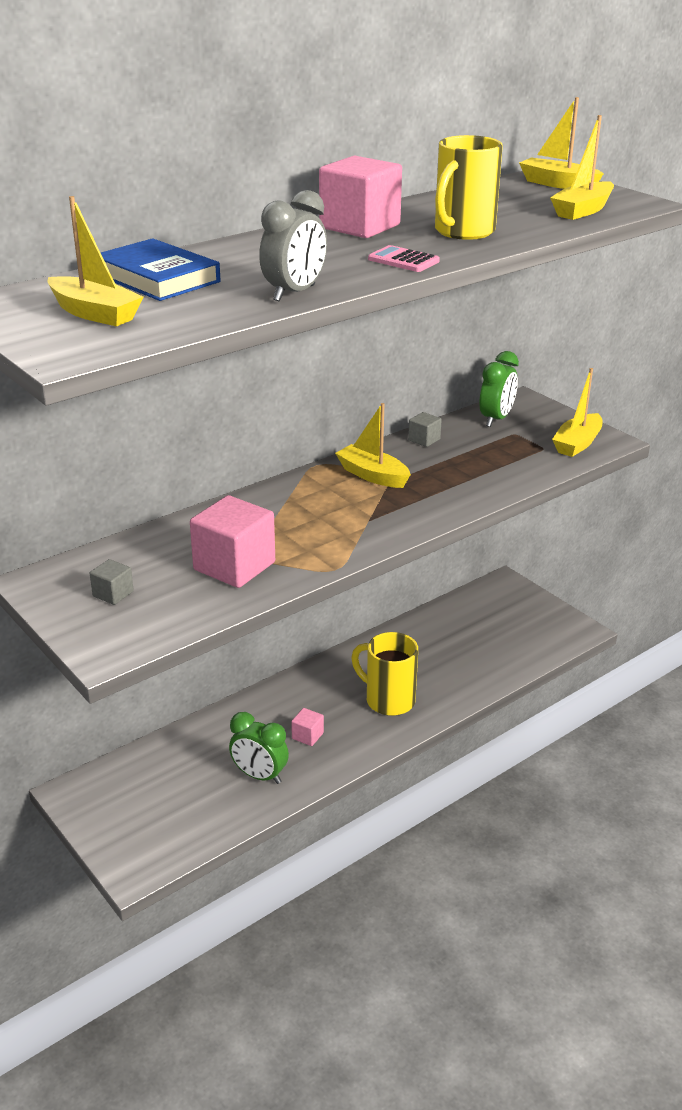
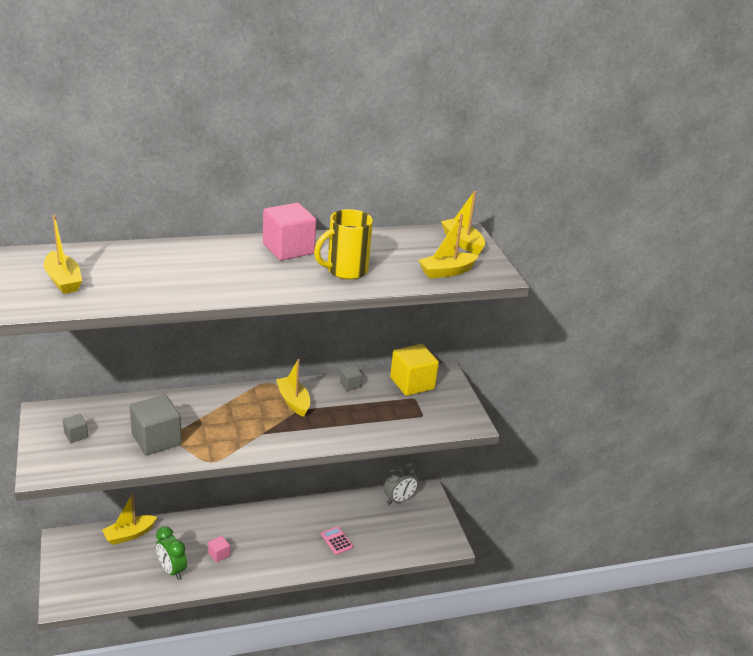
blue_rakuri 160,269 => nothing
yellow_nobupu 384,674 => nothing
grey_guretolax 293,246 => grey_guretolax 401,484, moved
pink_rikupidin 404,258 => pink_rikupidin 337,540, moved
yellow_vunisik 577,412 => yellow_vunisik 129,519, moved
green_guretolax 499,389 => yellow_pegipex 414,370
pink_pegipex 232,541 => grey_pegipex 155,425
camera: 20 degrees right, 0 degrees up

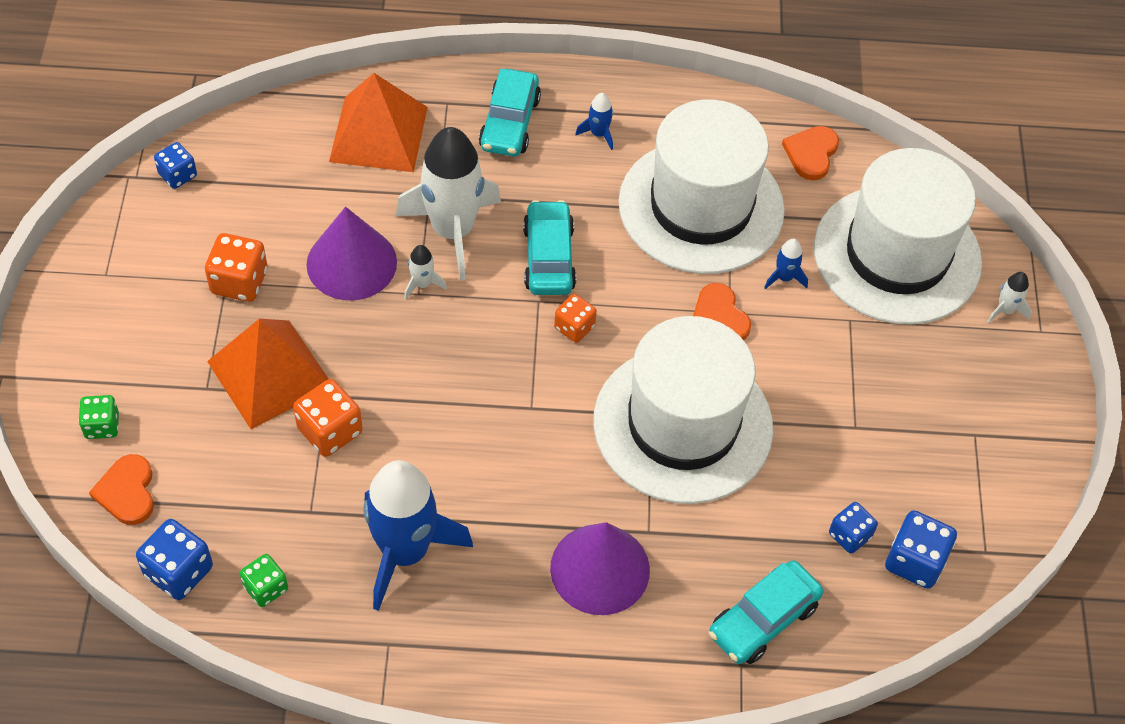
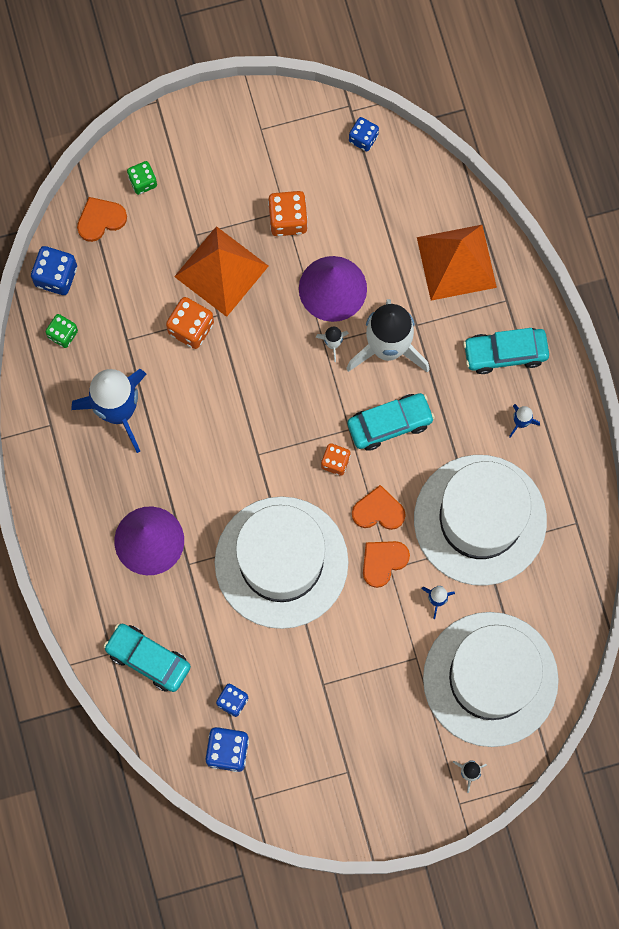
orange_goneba 810,153 => orange_goneba 379,507, moved
camera: 75 degrees right, 20 degrees up

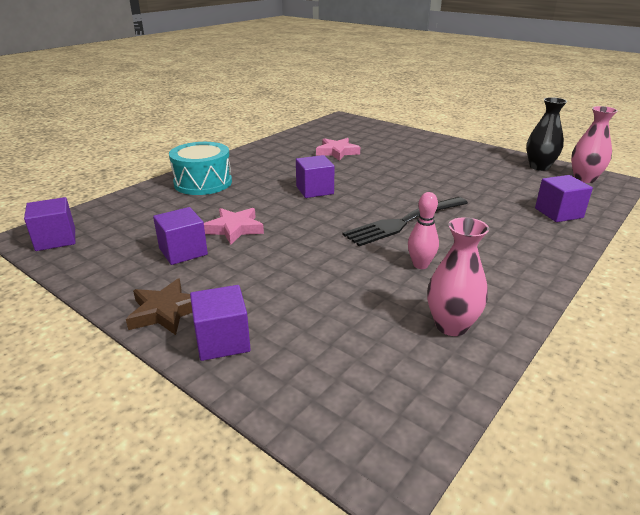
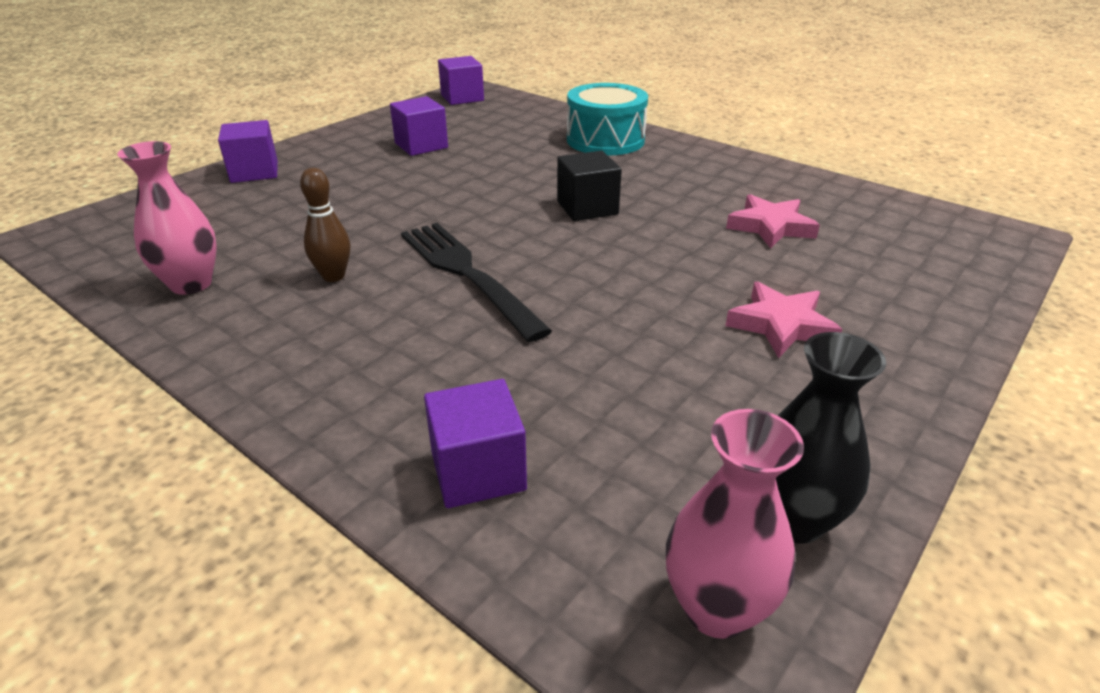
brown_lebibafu 159,306 => nothing
pink_lebibafu 234,226 => pink_lebibafu 783,320, moved
purple_pegipex 315,176 => black_pegipex 589,186
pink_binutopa 423,230 => brown_binutopa 325,225
camera: 90 degrees right, 5 degrees up

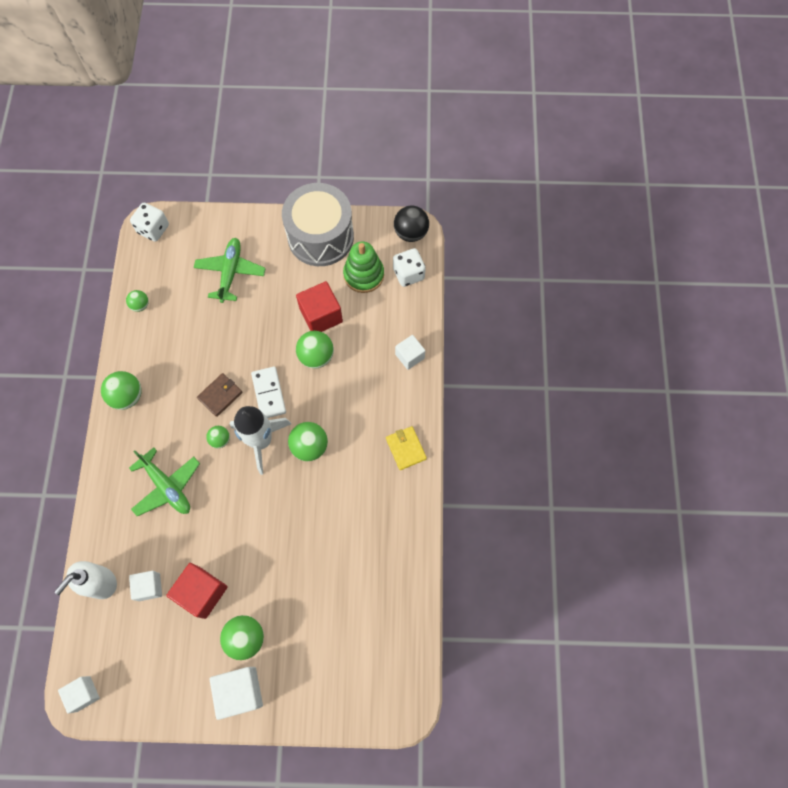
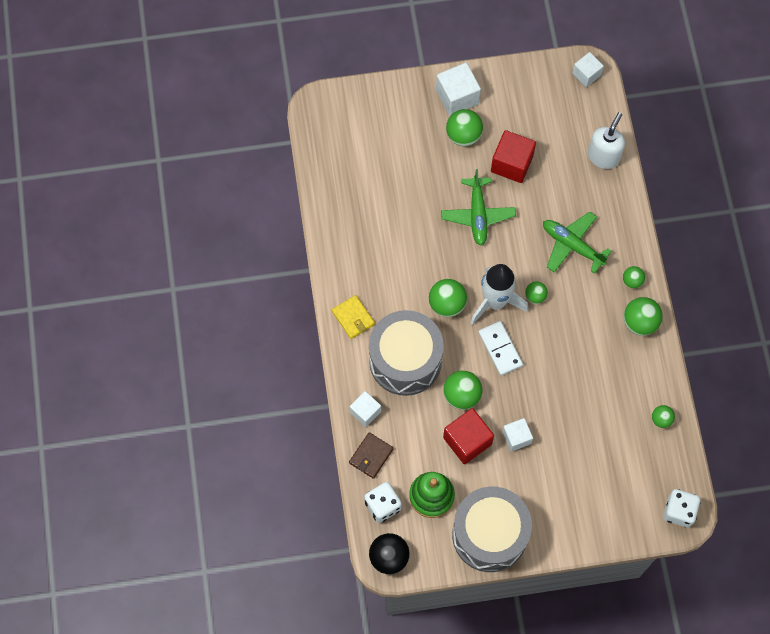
nothing => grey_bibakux 406,353
nothing => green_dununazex 634,277
white_pegipex 145,586 => white_pegipex 517,435, moved
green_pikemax 230,270 => green_pikemax 478,207, moved
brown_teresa 220,395 => brown_teresa 371,455, moved
camera: 170 degrees right, 0 degrees up

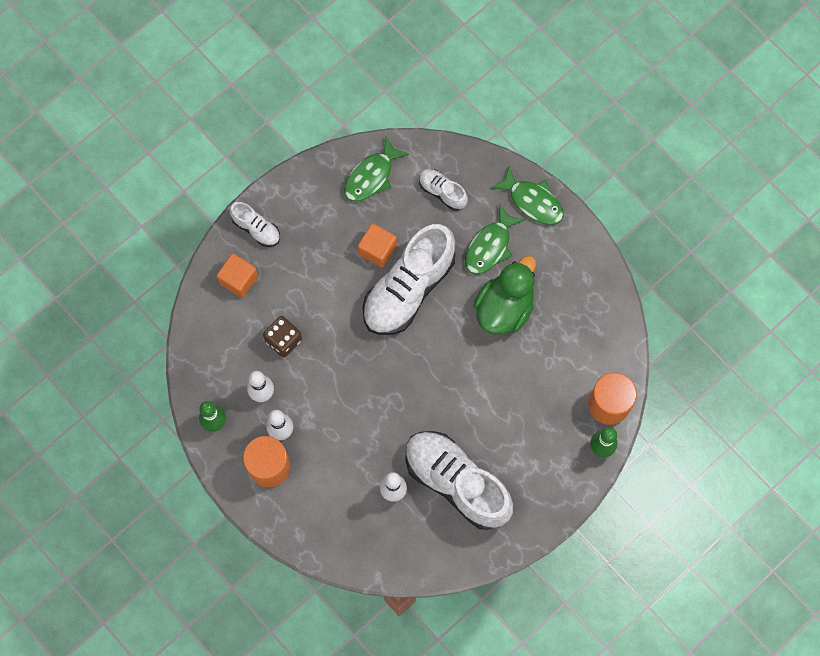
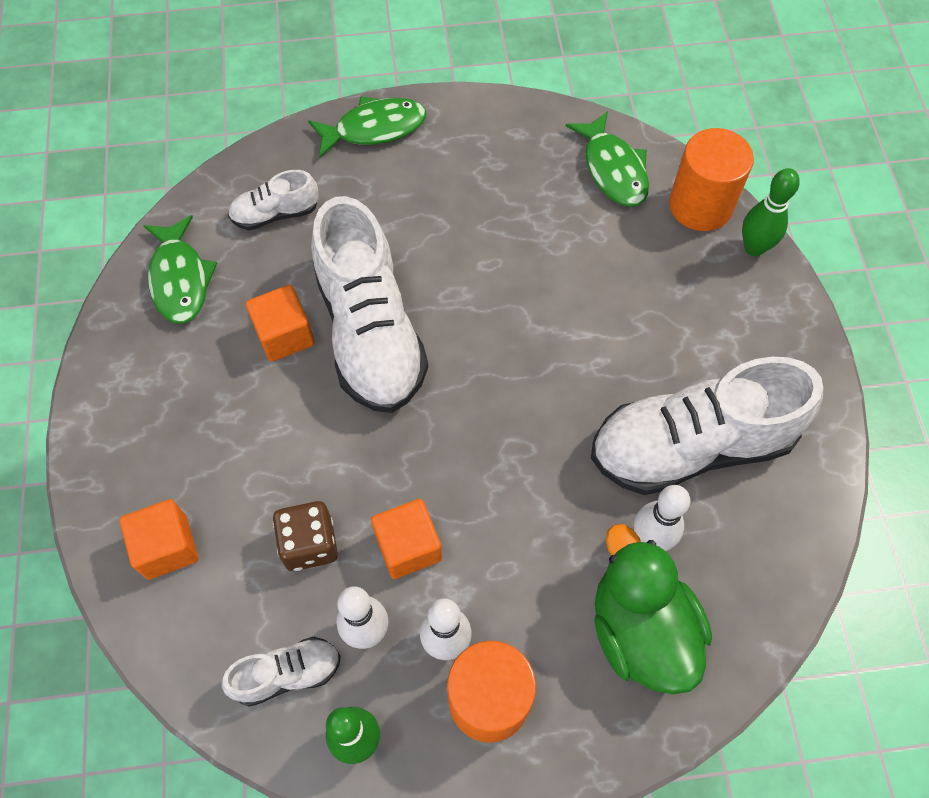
nothing => orange_pegipex 406,539
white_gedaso 255,224 => white_gedaso 281,672, moved
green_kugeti 495,239 => green_kugeti 607,159, moved
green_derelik 504,295 => green_derelik 653,609, moved
camera: 55 degrees left, 10 degrees down

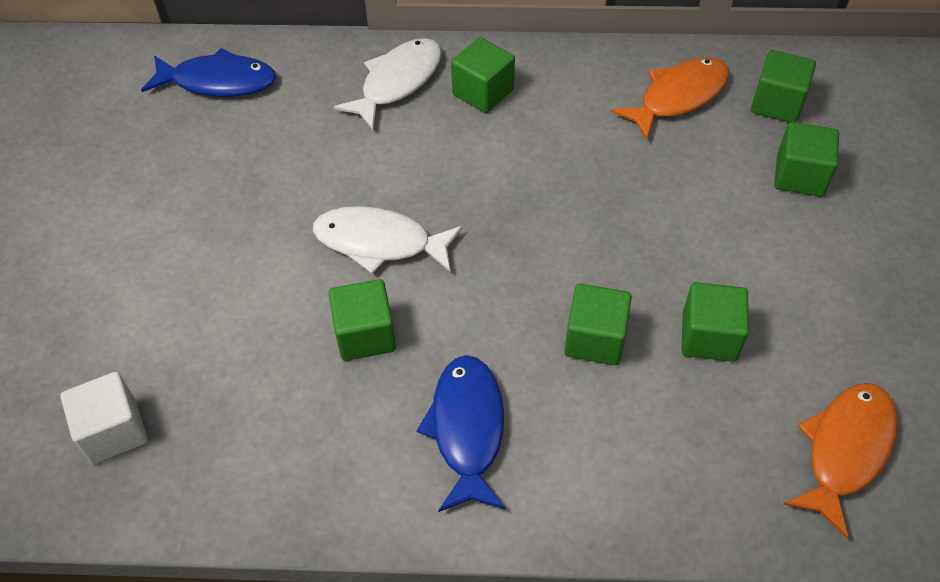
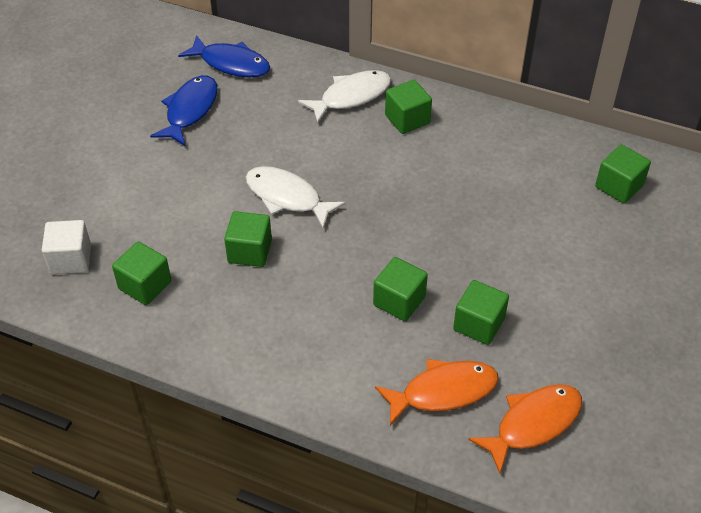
blue_kugeti 461,433 => blue_kugeti 184,110, moved
orange_kugeti 670,98 => orange_kugeti 437,392, moved
green_pegipex 806,159 => green_pegipex 141,273, moved
camera: 20 degrees right, 5 degrees down

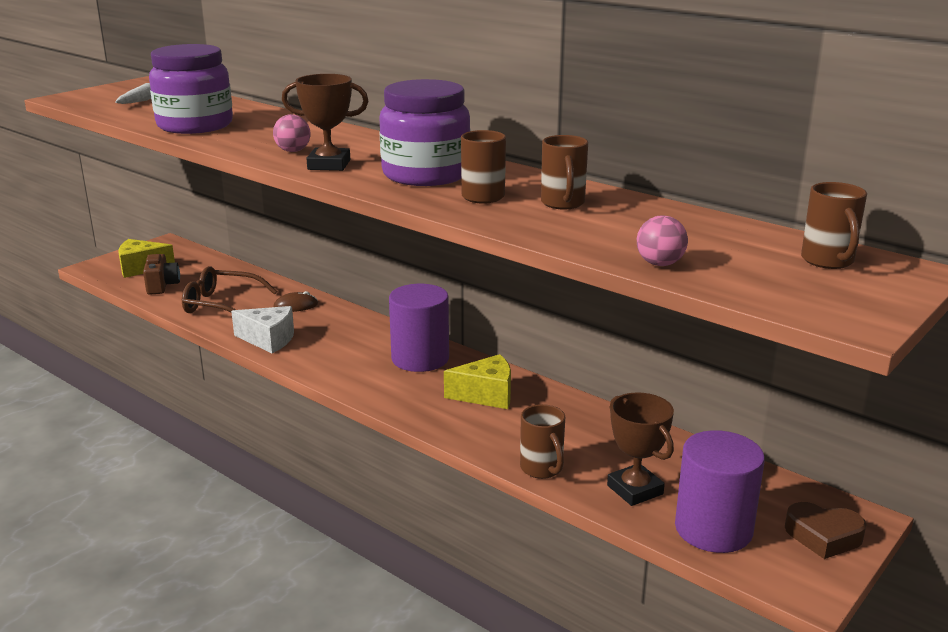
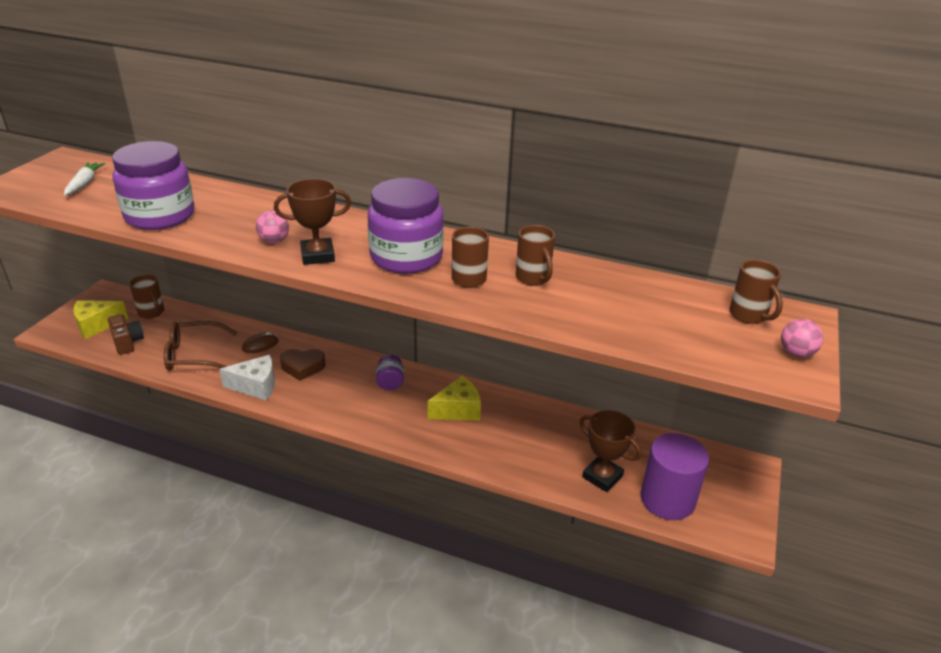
brown_nobupu 542,441 => brown_nobupu 146,297, moved
pink_dununazex 662,241 => pink_dununazex 802,338, moved
brown_goneba 826,530 => brown_goneba 303,365, moved
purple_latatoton 419,328 => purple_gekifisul 390,372
camera: 20 degrees left, 10 degrees up

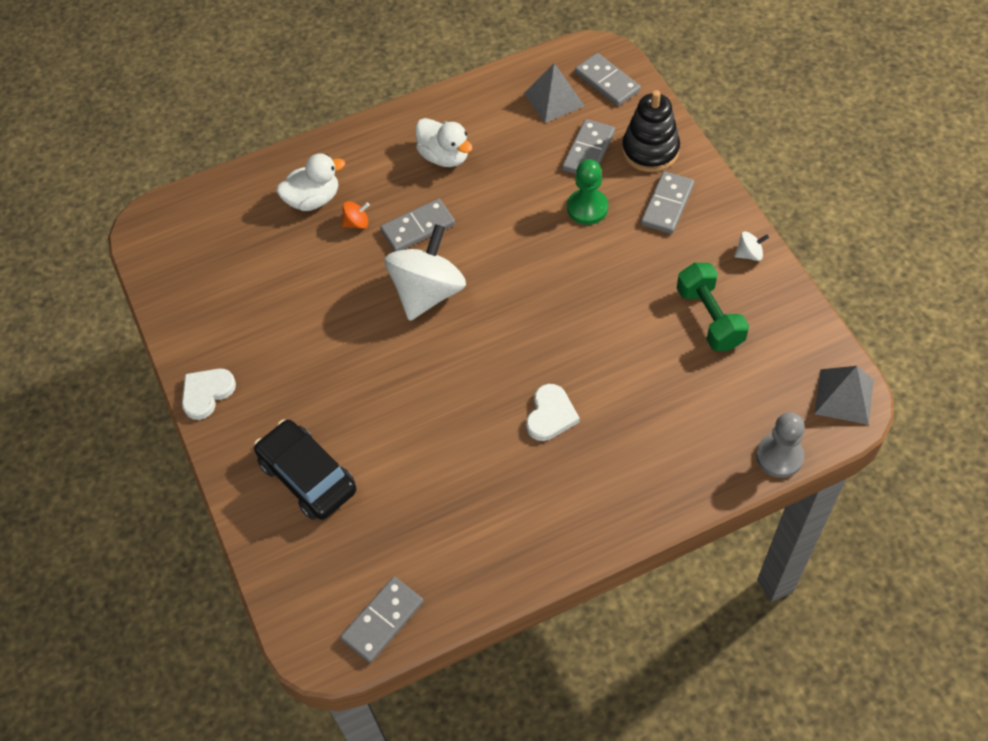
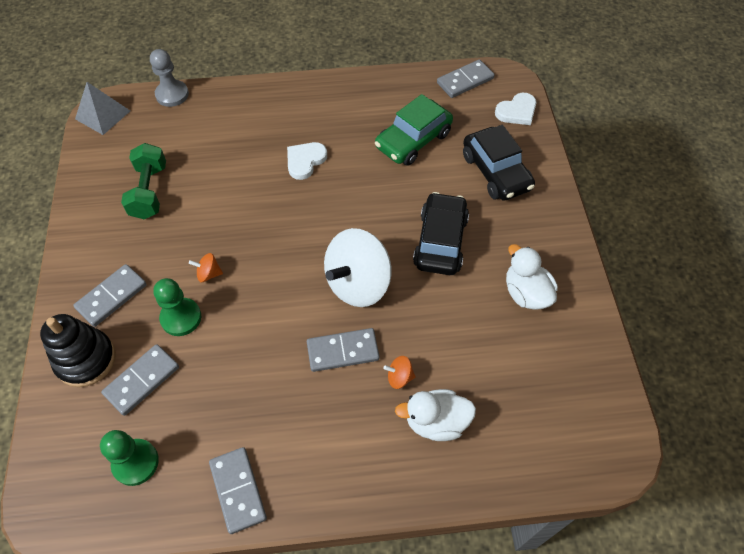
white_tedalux 752,246 => nothing
nothing => orange_tedalux 206,267
nothing => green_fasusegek 414,130
nothing => black_fasusegek 441,233
white_goneba 209,394 => white_goneba 515,109, moved
white_derelik 444,142 => white_derelik 532,277, moved
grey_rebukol 608,79 => grey_rebukol 238,490, moved
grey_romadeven 554,93 => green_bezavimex 129,458
camera: 165 degrees left, 0 degrees up

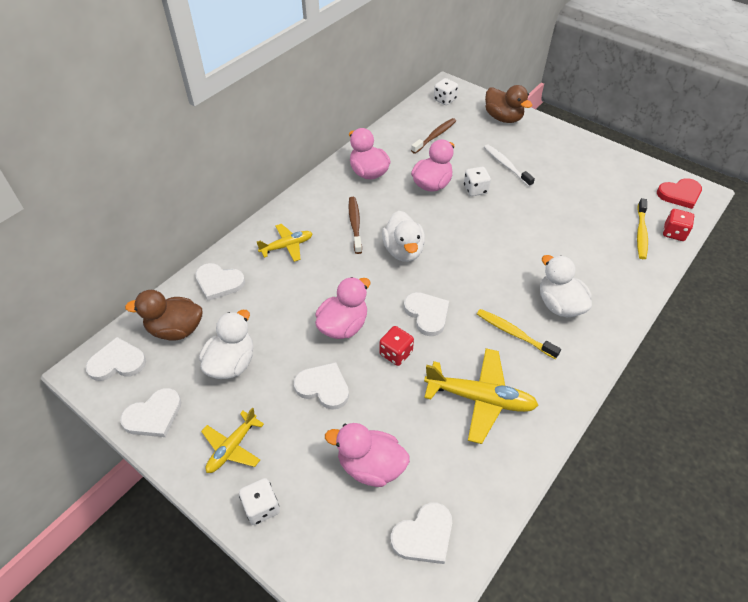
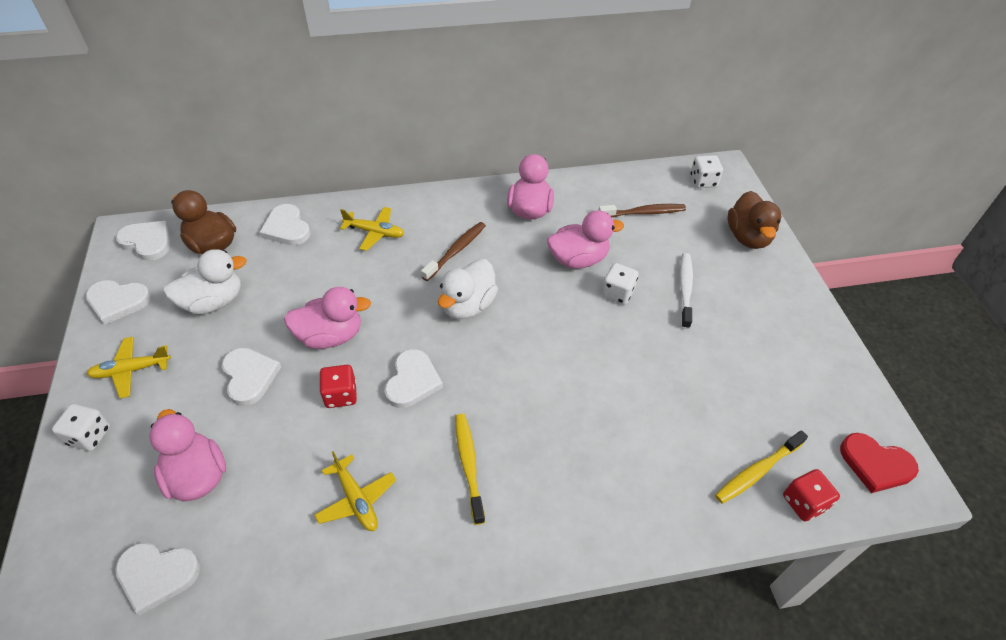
white_derelik 566,286 => nothing
yellow_pikemax 481,396 => yellow_pikemax 355,491, x0.61
camera: 40 degrees right, 0 degrees up

